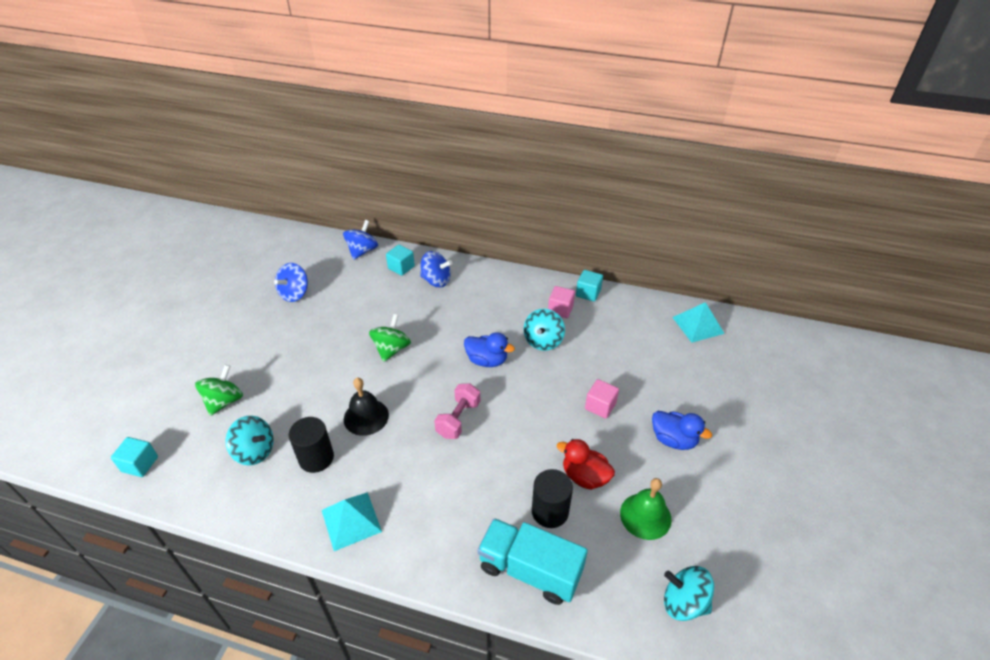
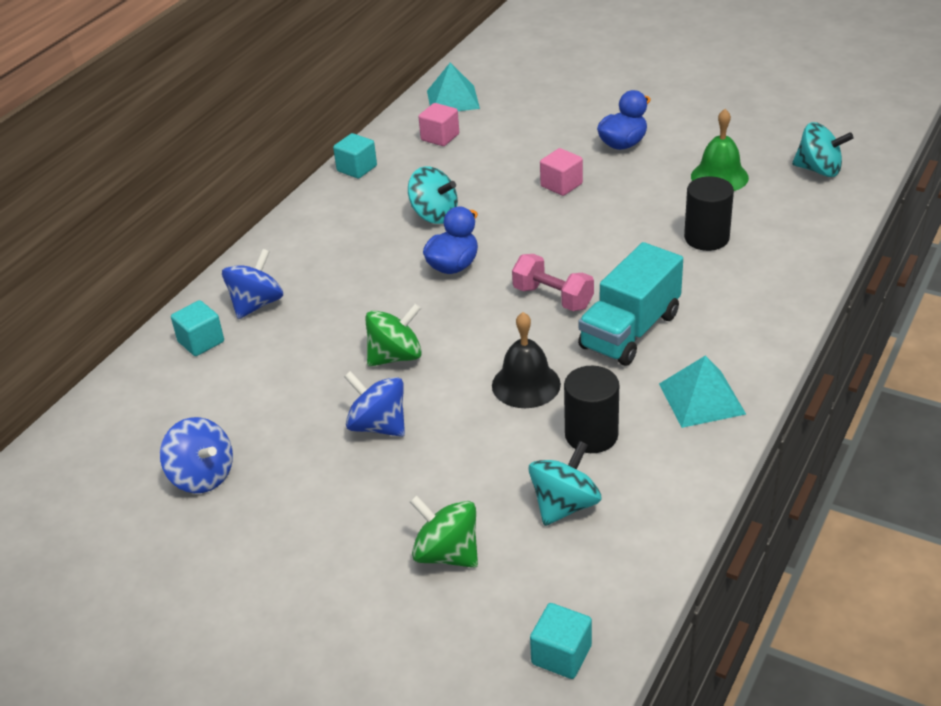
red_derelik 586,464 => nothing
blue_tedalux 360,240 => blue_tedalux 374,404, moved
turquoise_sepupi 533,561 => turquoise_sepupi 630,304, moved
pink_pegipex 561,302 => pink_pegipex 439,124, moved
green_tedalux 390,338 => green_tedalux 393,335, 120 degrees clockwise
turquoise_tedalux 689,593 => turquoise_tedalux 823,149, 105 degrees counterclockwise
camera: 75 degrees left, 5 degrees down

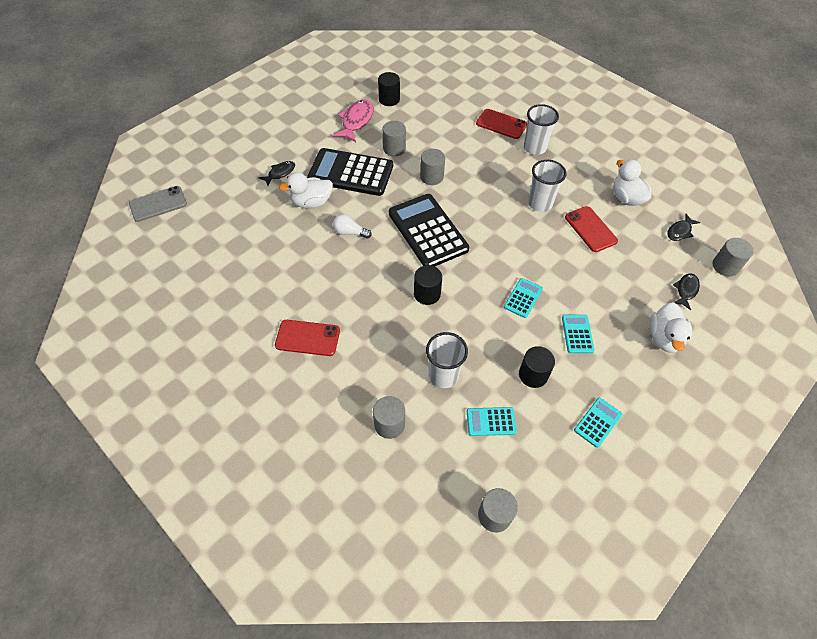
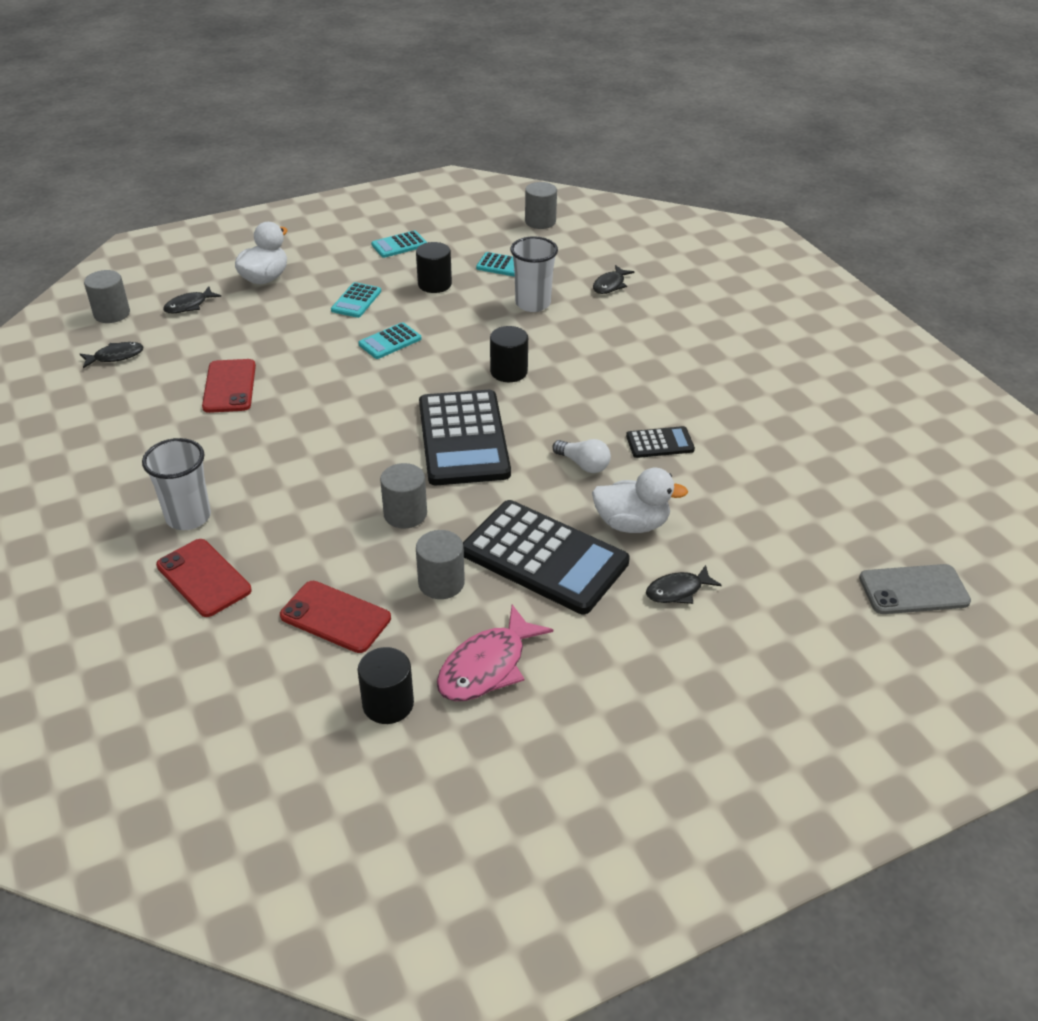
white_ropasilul 547,186 => nothing
white_derelik 632,183 => nothing
nothing => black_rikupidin 660,442
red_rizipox 307,338 => red_rizipox 335,617, moved
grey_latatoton 389,417 => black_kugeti 614,279
camera: 160 degrees left, 15 degrees down

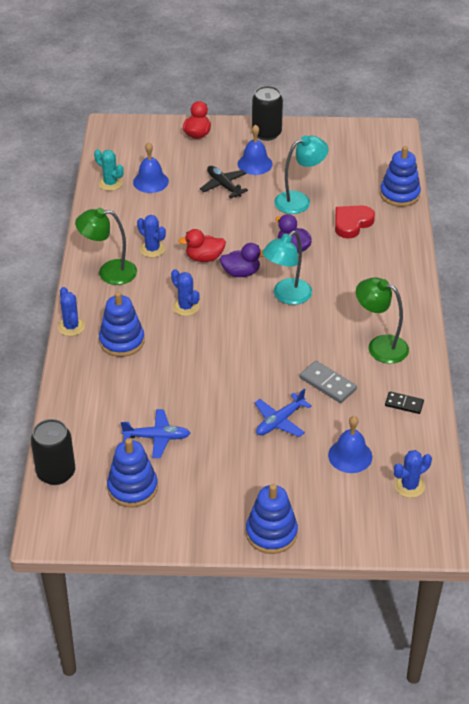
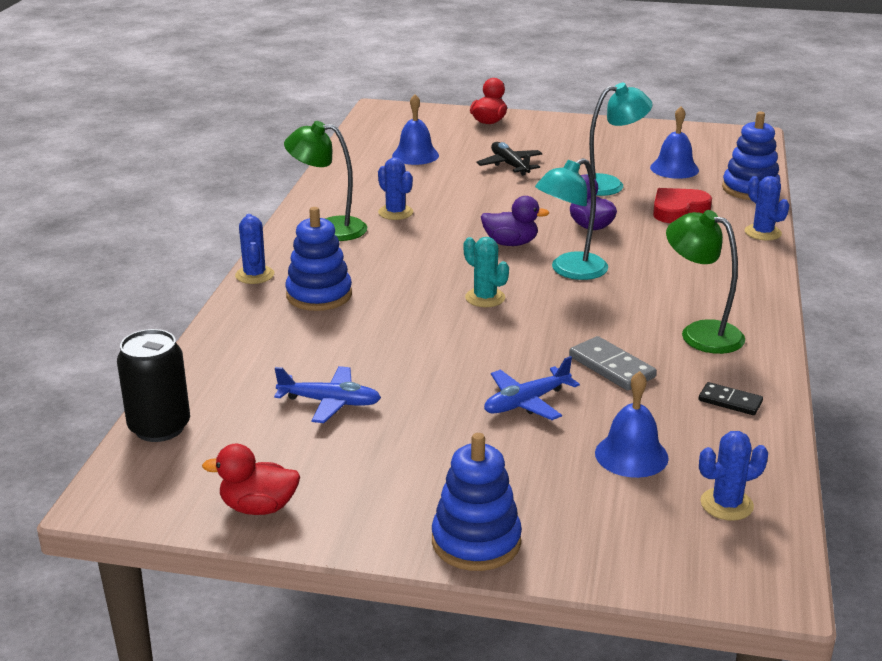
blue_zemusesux 132,472 => nothing
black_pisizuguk 267,113 => nothing
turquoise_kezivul 109,170 => turquoise_kezivul 486,272, moved
blue_kezivul 185,292 => blue_kezivul 767,208, moved
red_derelik 202,245 => red_derelik 251,479, moved
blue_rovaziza 255,149 => blue_rovaziza 674,142, moved
camera: 10 degrees right, 15 degrees down

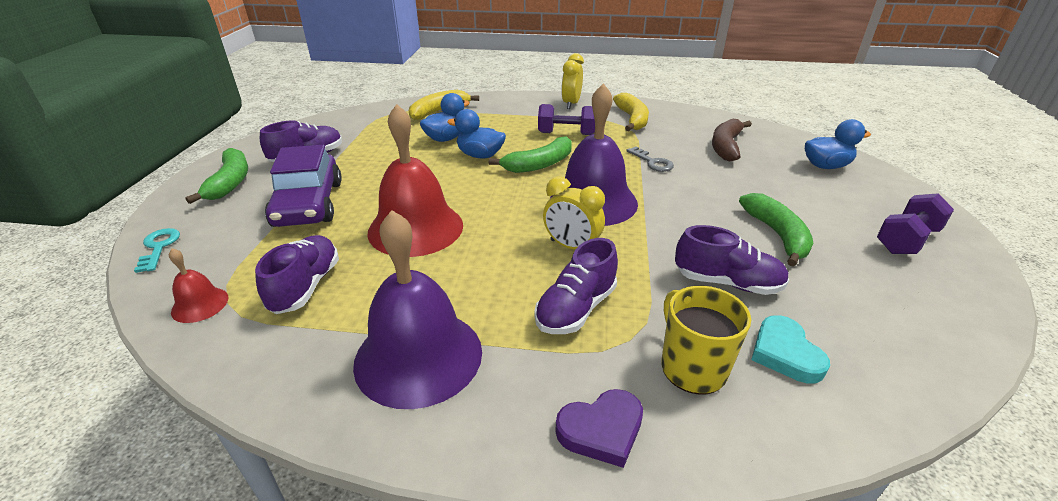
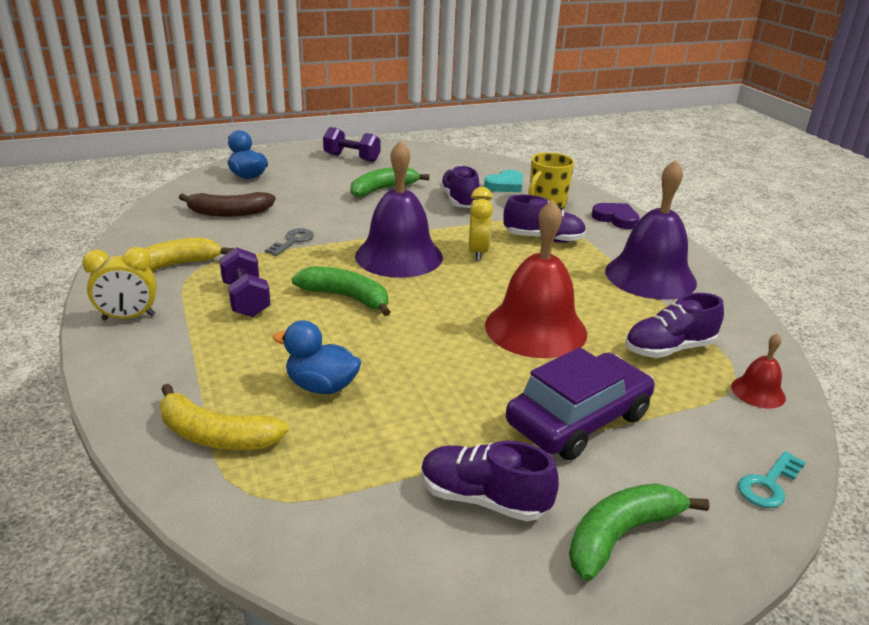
blue_derelik 476,133 => nothing
camera: 120 degrees left, 5 degrees down

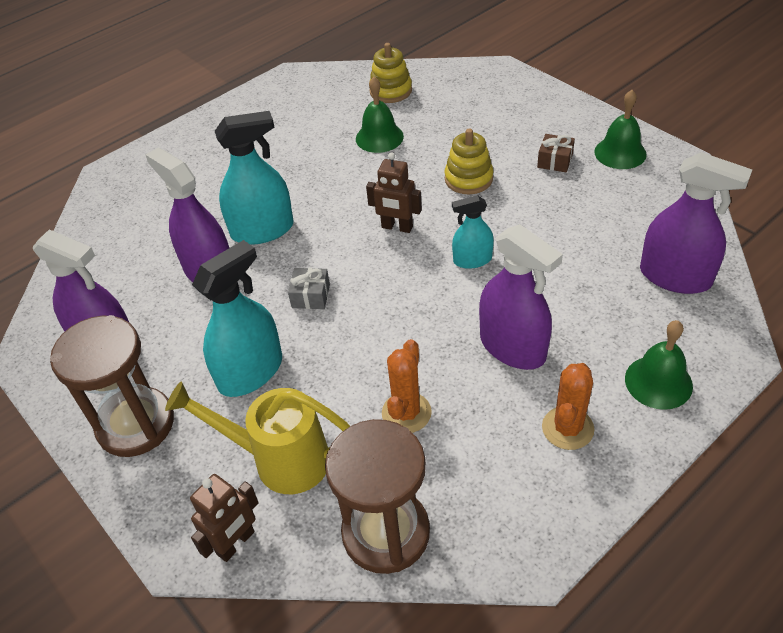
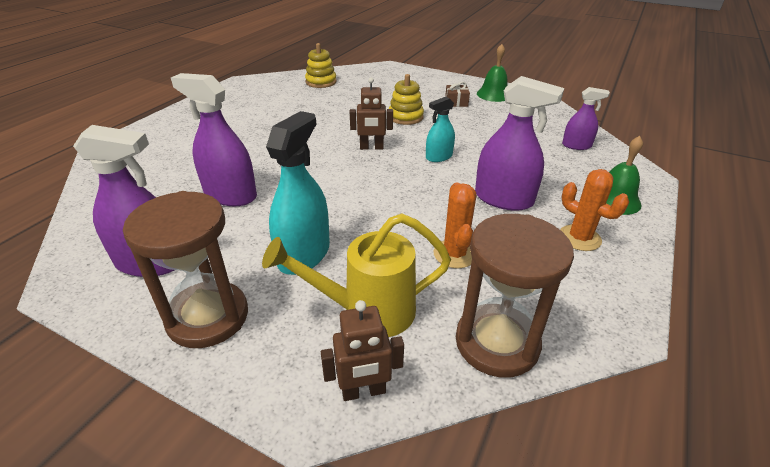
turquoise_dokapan 254,178 => nothing
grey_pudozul 309,288 => nothing
green_rovaziza 380,115 => nothing
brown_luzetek 224,518 => brown_luzetek 362,350, 60 degrees clockwise
orange_kezivul 568,406 => orange_kezivul 594,210, 45 degrees counterclockwise
purple_dokapan 696,223 => purple_dokapan 586,118, x0.58
camera: 25 degrees left, 10 degrees down

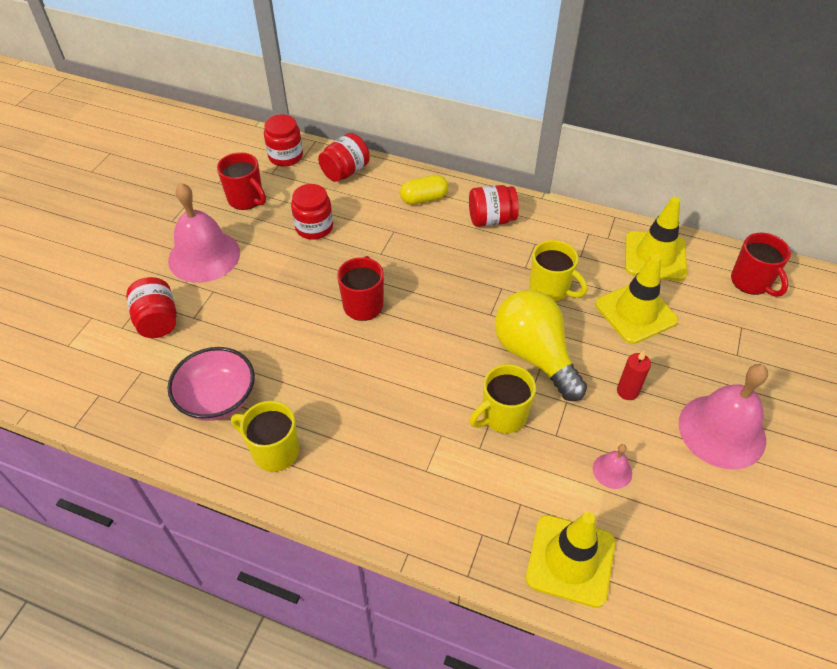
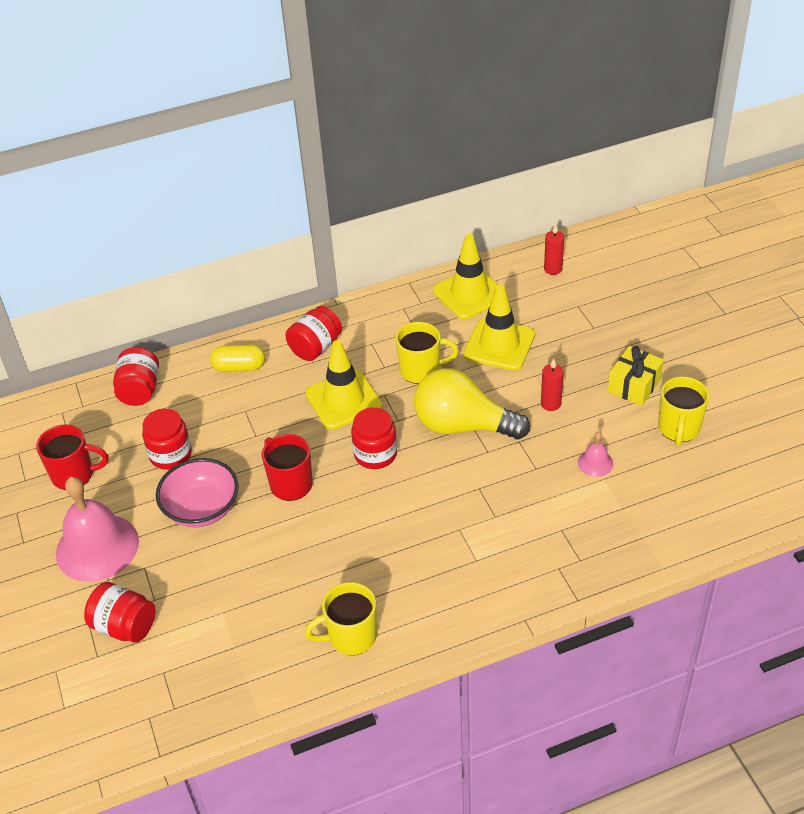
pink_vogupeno 211,384 => pink_vogupeno 197,492, moved
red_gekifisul 283,141 => red_gekifisul 374,438, moved
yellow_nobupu 503,399 => yellow_nobupu 683,411, moved
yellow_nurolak 570,560 => yellow_nurolak 344,385, moved
pink_rovaziza 723,416 => yellow_pudozul 636,376
red_nobupu 761,265 => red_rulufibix 554,249
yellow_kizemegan 424,190 => yellow_kizemegan 237,358, 60 degrees clockwise
camera: 40 degrees left, 5 degrees down

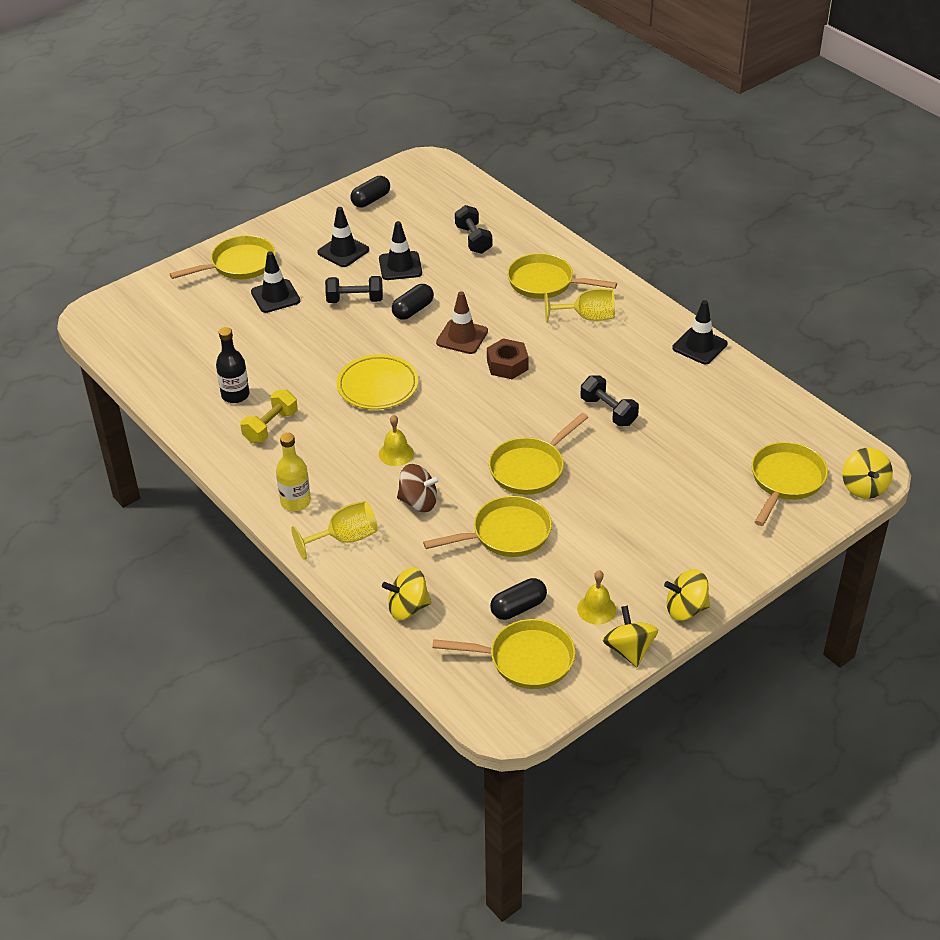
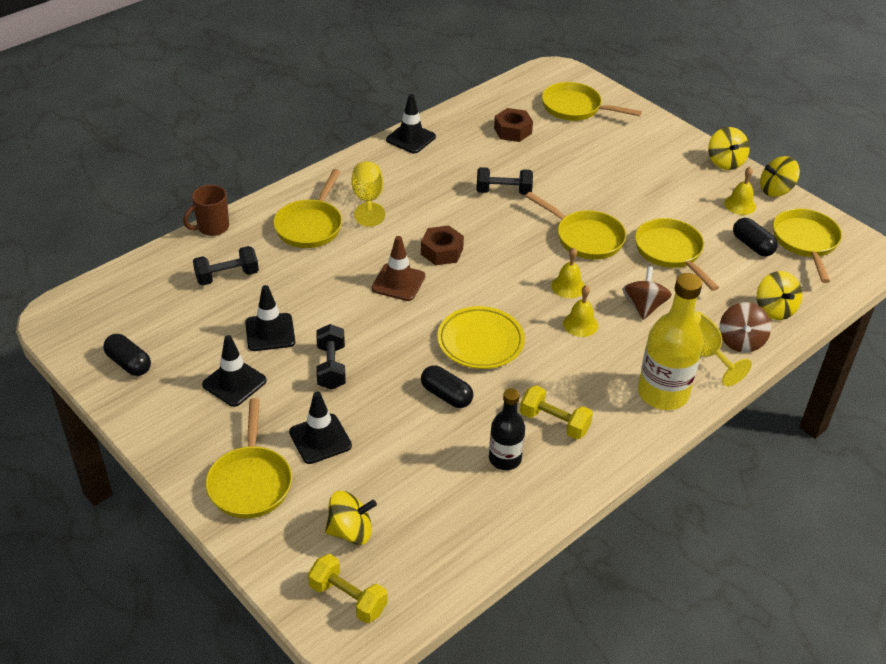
nothing => brown_nobupu 206,210
nothing => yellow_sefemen 348,588
nothing => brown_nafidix 513,125
nothing => yellow_rovaziza 568,273
nothing => brown_tedalux 745,327
black_kizemegan 413,302 => black_kizemegan 447,386, moved
yellow_tedalux 867,473 => yellow_tedalux 351,518, moved
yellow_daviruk 223,257 => yellow_daviruk 249,458, 150 degrees counterclockwise
black_sefemen 609,400 => black_sefemen 504,181, 45 degrees clockwise
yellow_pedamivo 293,472 => yellow_pedamivo 670,341, x1.66
camera: 95 degrees left, 0 degrees up

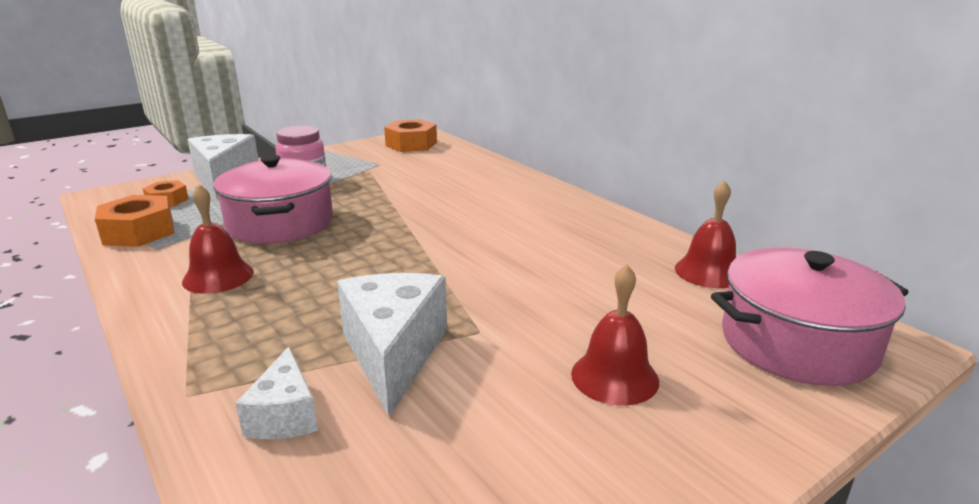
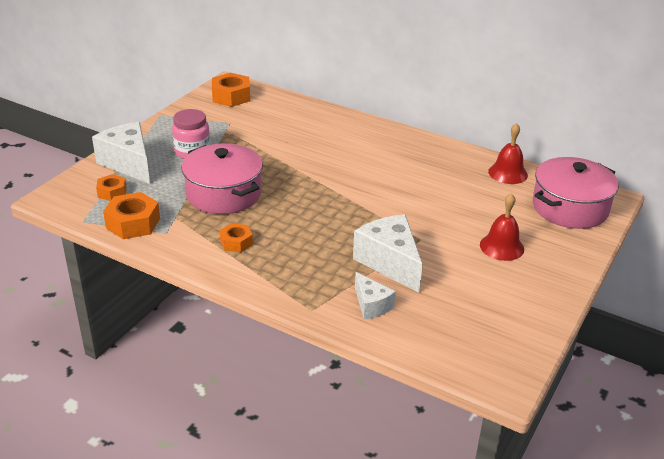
red_rovaziza 218,239 => orange_nafidix 236,237
camera: 25 degrees left, 10 degrees up

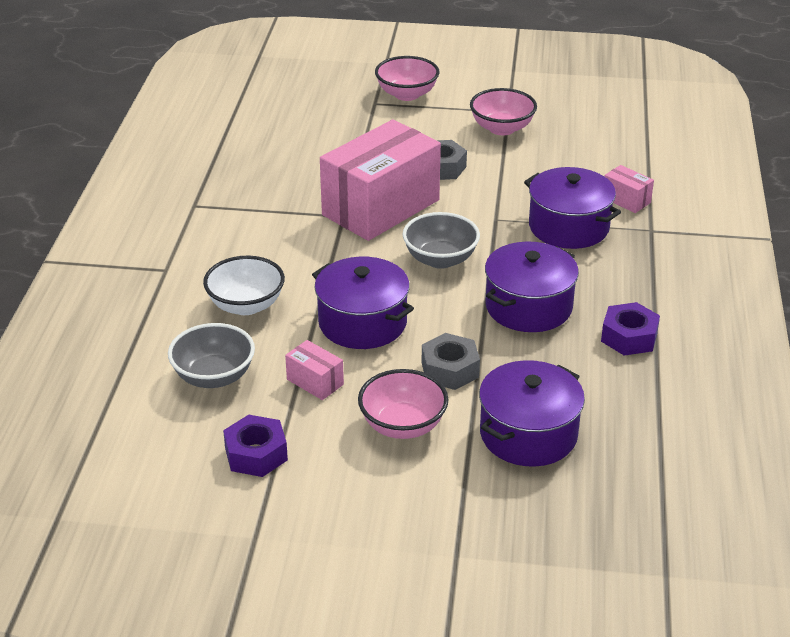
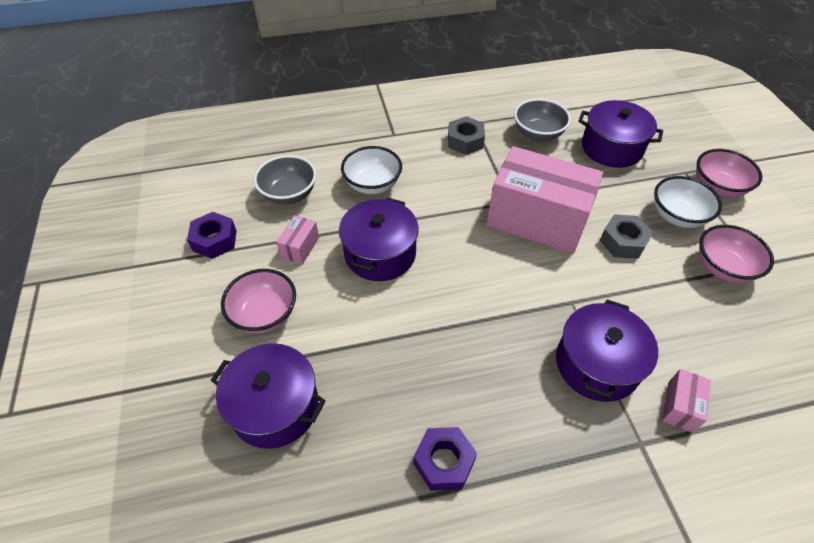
nothing => white_vogupeno 688,202
grey_vogupeno 441,240 => grey_vogupeno 542,120, moved
grey_nafidix 451,361 => grey_nafidix 466,135, moved
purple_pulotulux 532,287 => purple_pulotulux 620,134, moved
camera: 70 degrees right, 15 degrees up

